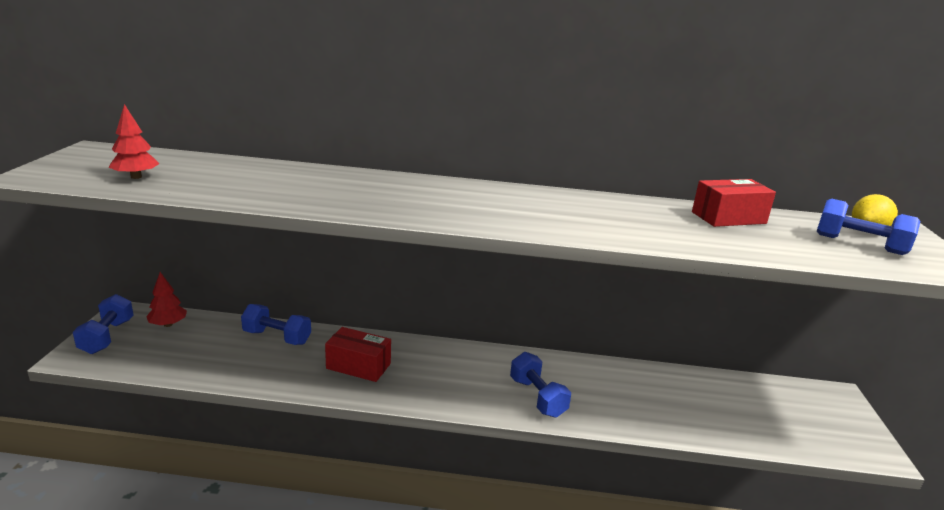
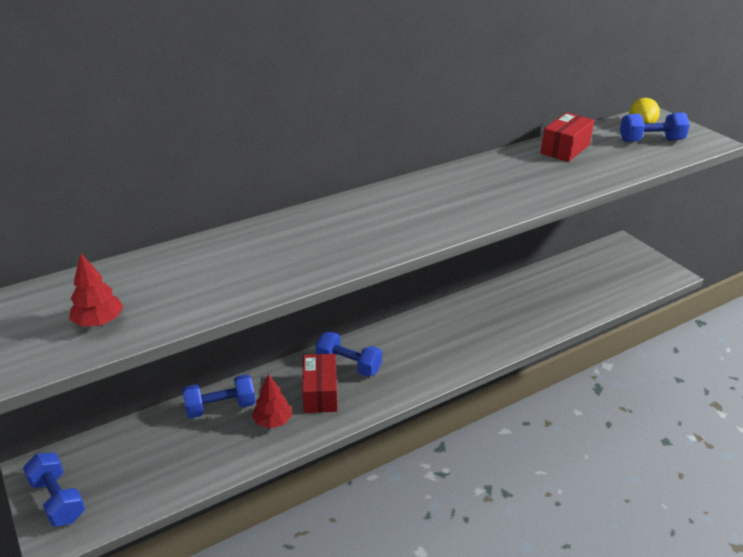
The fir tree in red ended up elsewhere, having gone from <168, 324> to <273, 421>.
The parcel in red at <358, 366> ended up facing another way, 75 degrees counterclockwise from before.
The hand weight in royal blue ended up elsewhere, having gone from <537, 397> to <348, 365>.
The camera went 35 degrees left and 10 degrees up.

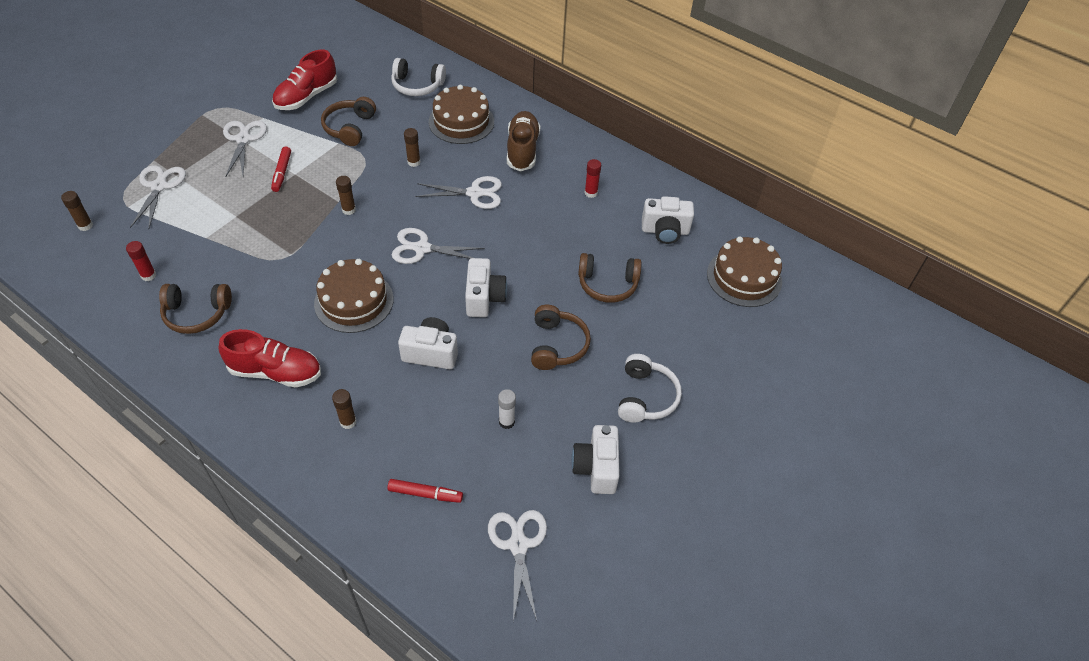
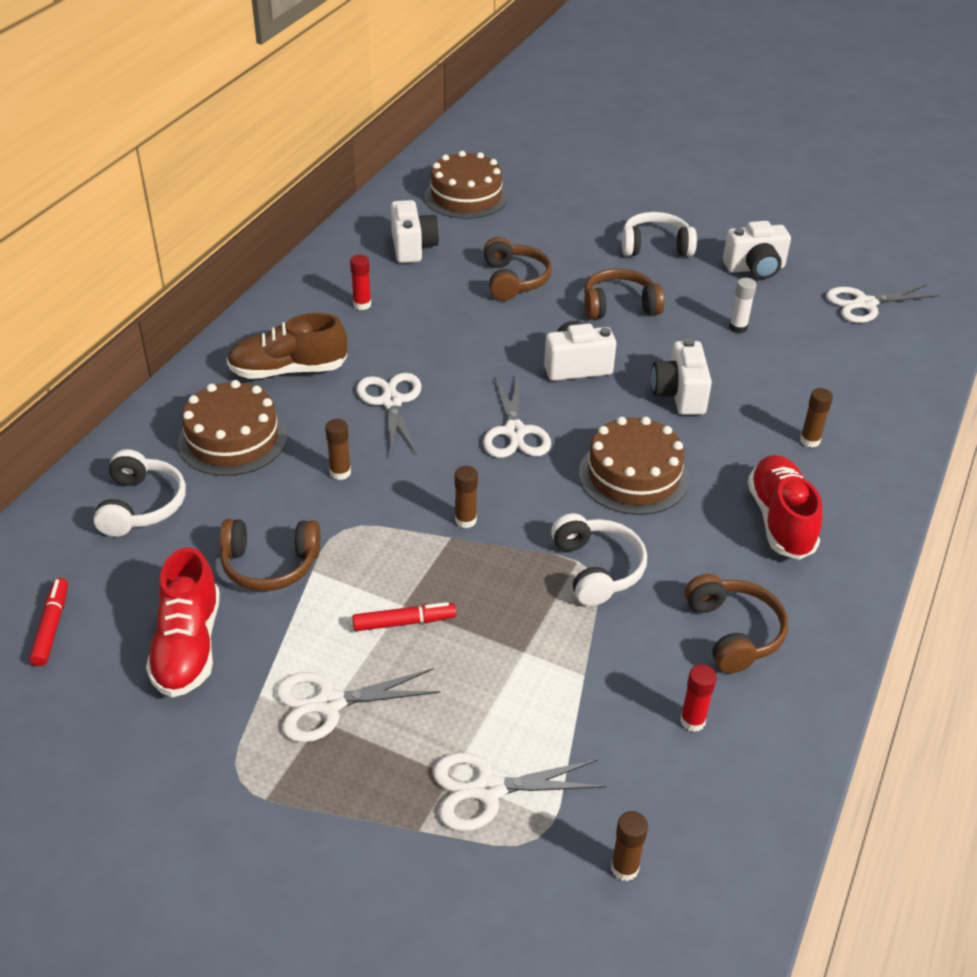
The marker in red ended up elsewhere, having gone from <425, 494> to <51, 627>.
The shoe in red at <306, 96> ended up facing another way, 60 degrees clockwise from before.
The second view gained the headphones in snow-white at <597, 569>.
The camera went 100 degrees left and 10 degrees down.

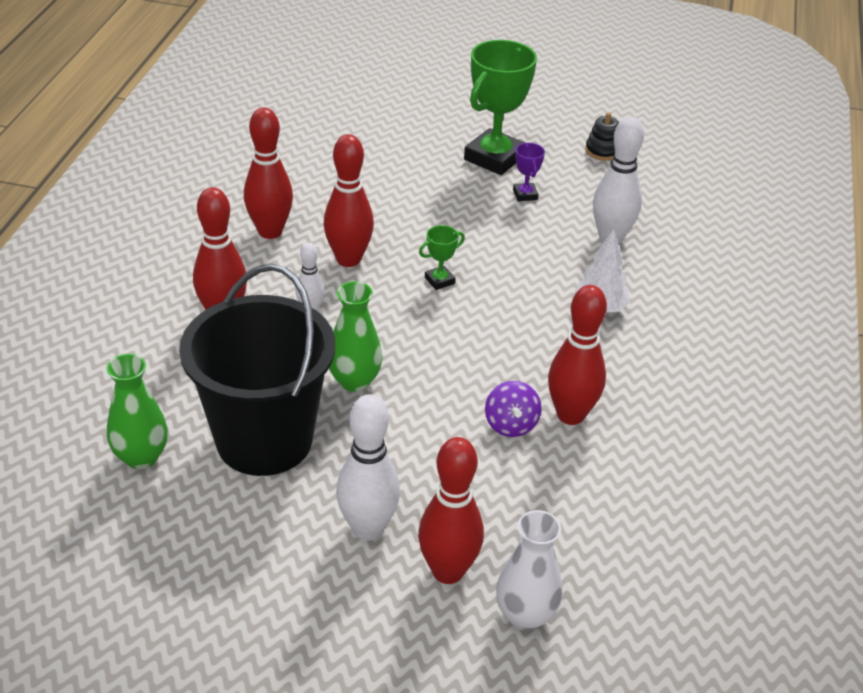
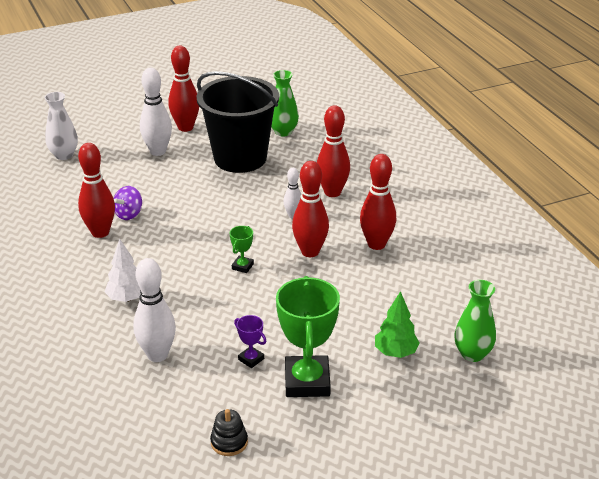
The spinning top in royal purple at <511, 425> ended up facing another way, 105 degrees counterclockwise from before.
The skittle in red ended up elsewhere, having gone from <448, 571> to <185, 127>.
The second view gained the fir tree in emerald at <395, 352>.
The tall vase in emerald ended up elsewhere, having gone from <354, 381> to <472, 354>.
The camera went 145 degrees right and 5 degrees down.

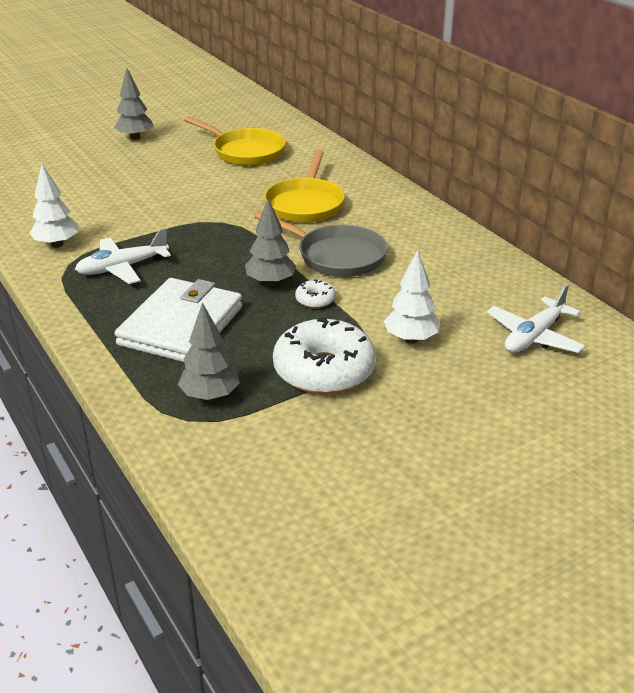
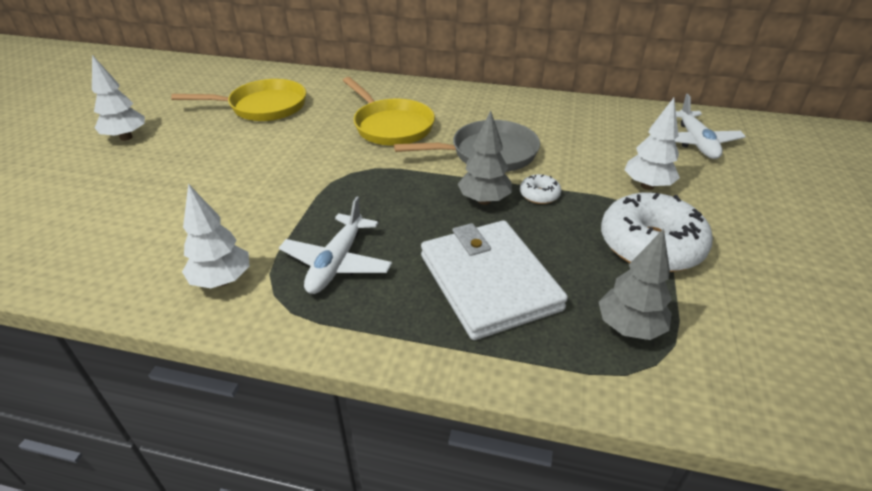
What was the fir tree in gray at <135, 138> turned into the fir tree in snow-white at <126, 137>.
The camera went 45 degrees left and 5 degrees up.

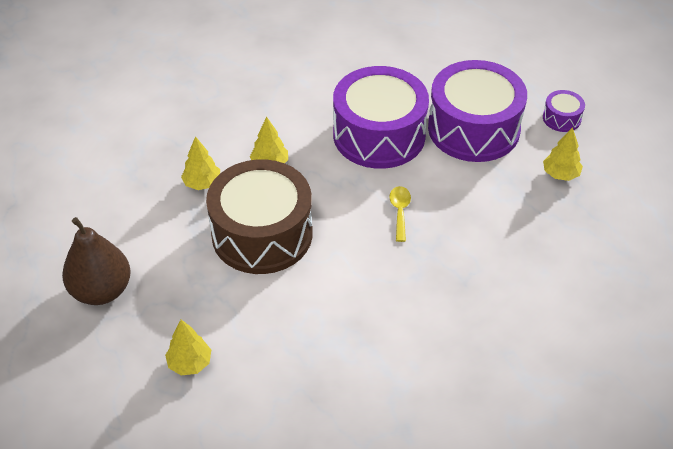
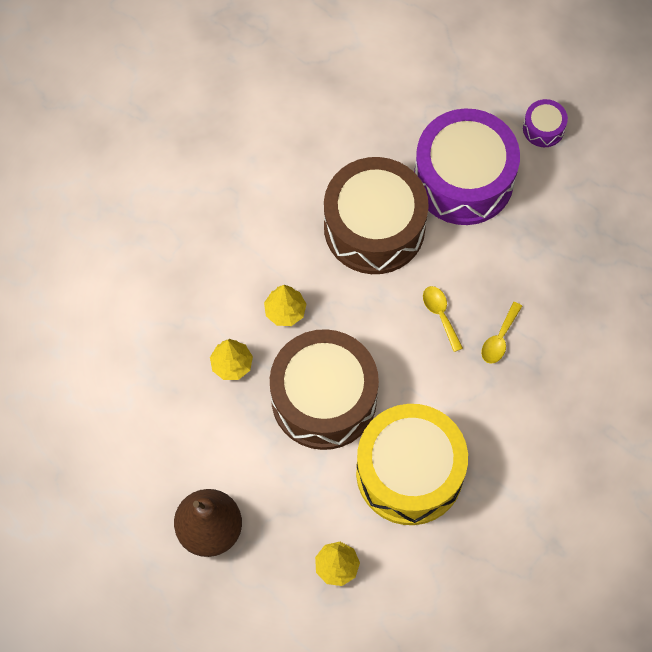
What was the toy drum in royal purple at <379, 135> turned into the toy drum in russet at <374, 227>.
The second view gained the toy drum in golden at <409, 472>.
The second view gained the tablespoon in golden at <499, 339>.
The second view lost the fir tree in golden at <560, 174>.
The camera went 25 degrees left and 20 degrees up.

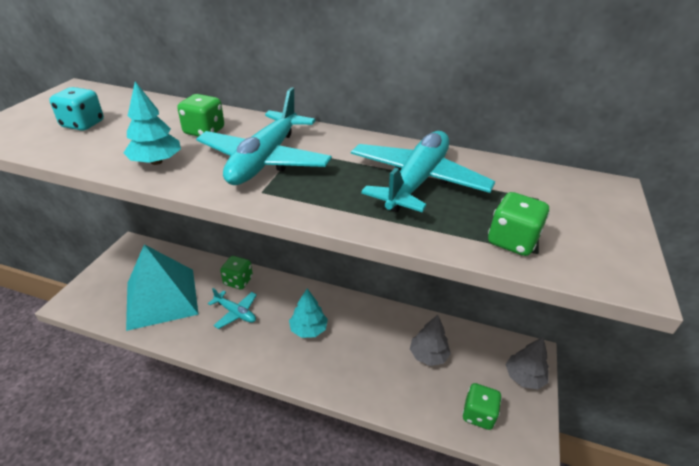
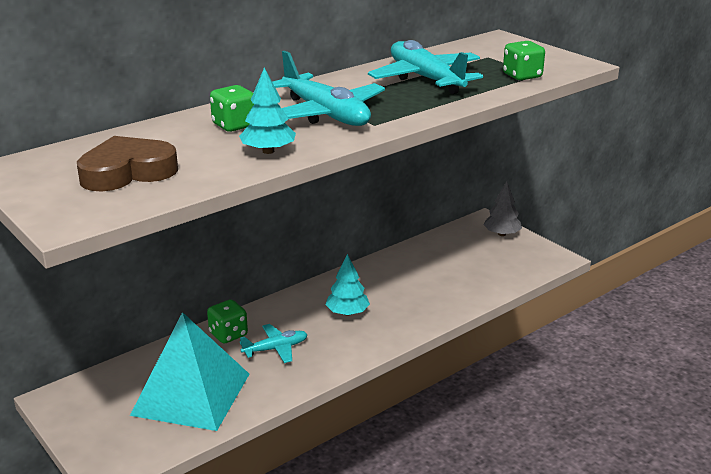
Where the dice in turquoise stood at <83, 124>, the love heart in russet came to stand at <127, 172>.
The second view lost the fir tree in gray at <428, 355>.
The second view lost the dice in emerald at <478, 414>.
The camera went 55 degrees left and 10 degrees down.

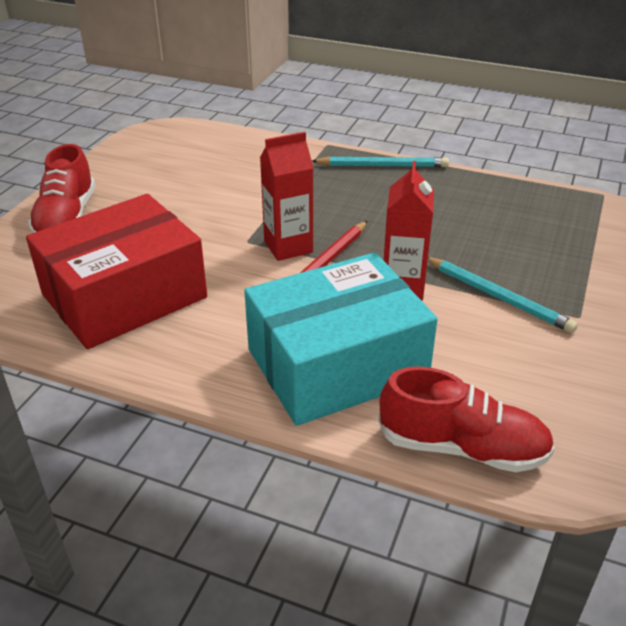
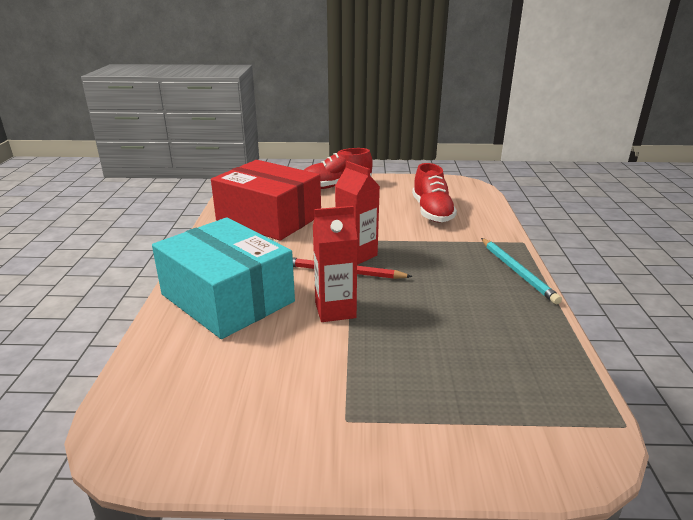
The shoe in red ended up elsewhere, having gone from <462, 447> to <432, 212>.
The second view lost the lead pencil in turquoise at <498, 296>.
The camera went 70 degrees right and 10 degrees down.

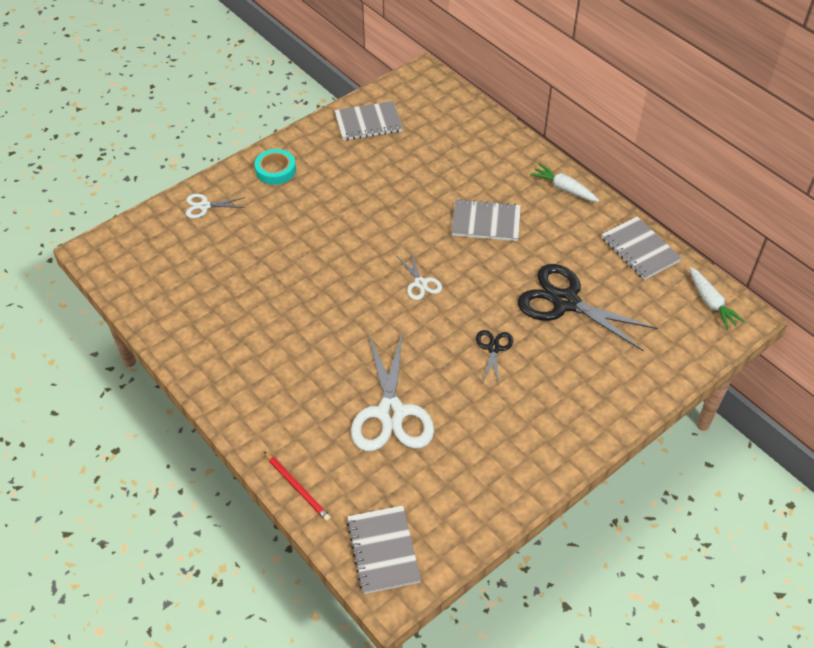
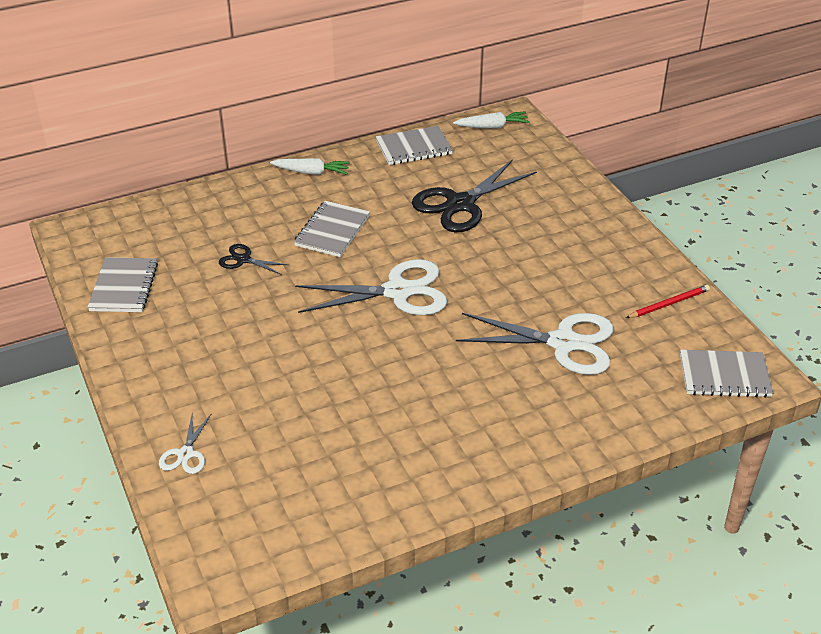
The scissors in ebony ended up elsewhere, having gone from <493, 348> to <243, 259>.
The carrot in snow-white at <564, 189> ended up facing another way, 135 degrees counterclockwise from before.
The size of the scissors in snow-white at <420, 283> changed by a factor of 2.09.
The lead pencil in red ended up elsewhere, having gone from <297, 487> to <669, 304>.
The second view lost the roll of tape in turquoise at <275, 170>.
The camera went 75 degrees left and 10 degrees down.

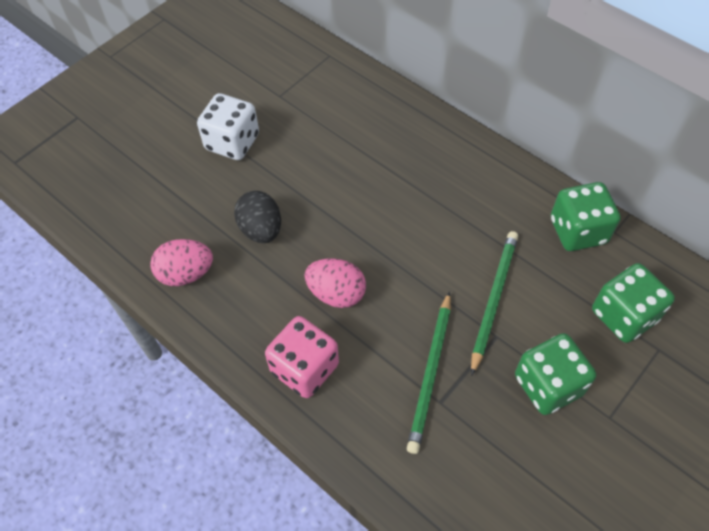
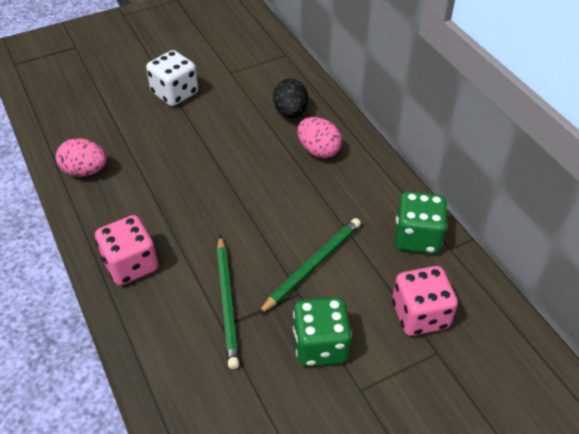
The lead pencil in emerald at <431, 373> ended up facing another way, 45 degrees counterclockwise from before.
The egg shape in ebony ended up elsewhere, having gone from <261, 229> to <290, 112>.
The egg shape in rosy ended up elsewhere, having gone from <336, 293> to <318, 150>.
What was the dice in emerald at <623, 315> turned into the dice in rosy at <420, 315>.
The camera went 20 degrees right and 10 degrees down.

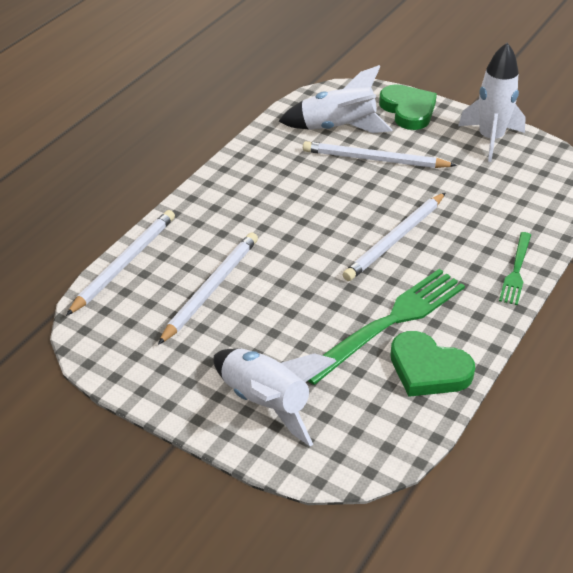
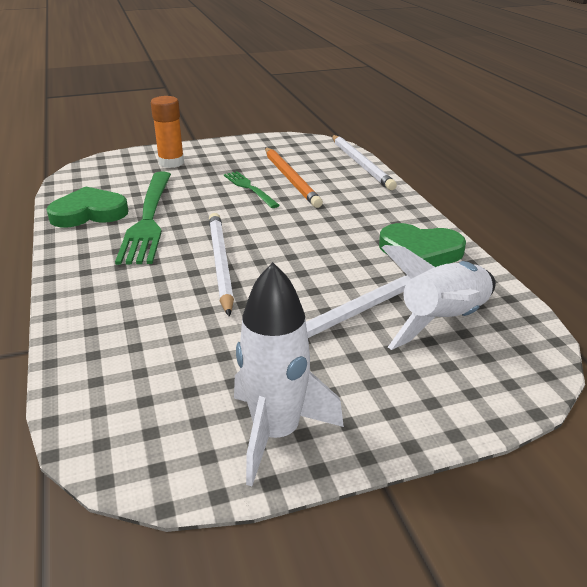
Where the rocket in snow-white stood at <266, 403>, the glue stick in orange-coloured came to stand at <171, 163>.
The table fork in emerald ended up elsewhere, having gone from <516, 270> to <249, 188>.
What was the lead pencil in snow-white at <210, 289> turned into the lead pencil in orange-coloured at <291, 179>.
The love heart in emerald ended up elsewhere, having gone from <408, 110> to <420, 252>.
The camera went 130 degrees right and 10 degrees down.

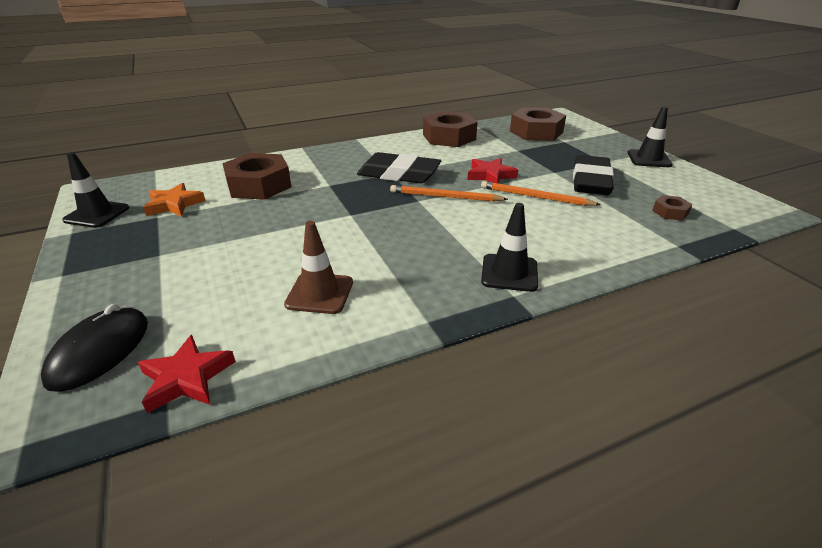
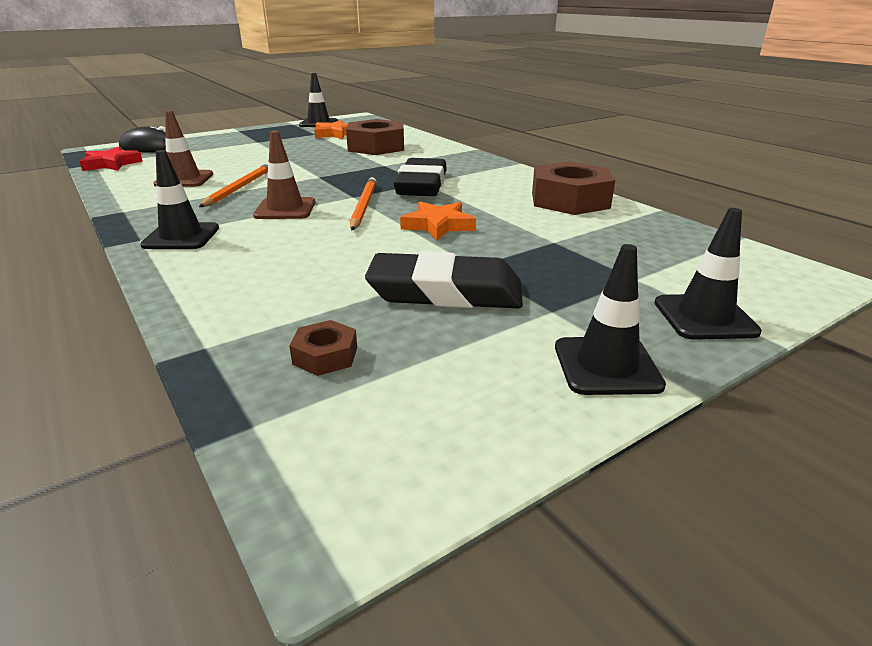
The lead pencil in orange-coloured ended up elsewhere, having gone from <535, 197> to <240, 188>.
The second view gained the road cone in russet at <285, 209>.
What was the star in red at <490, 175> turned into the star in orange-coloured at <438, 225>.
The second view gained the road cone in ebony at <704, 317>.
The second view lost the hex nut in russet at <536, 132>.
The camera went 80 degrees right and 5 degrees down.

